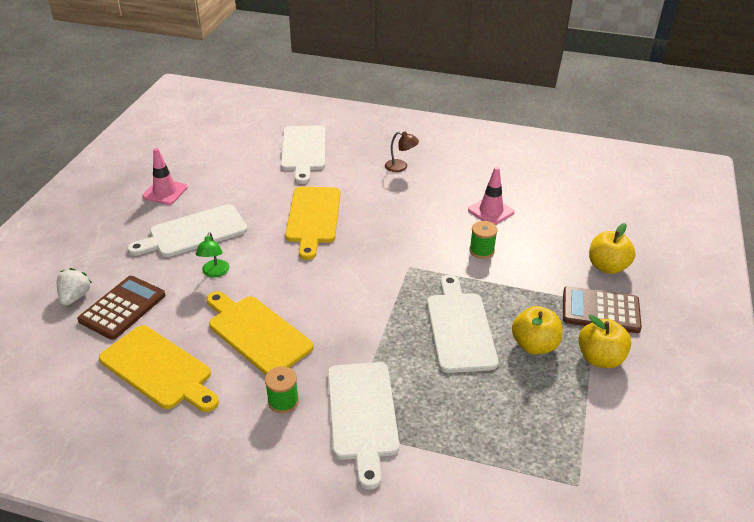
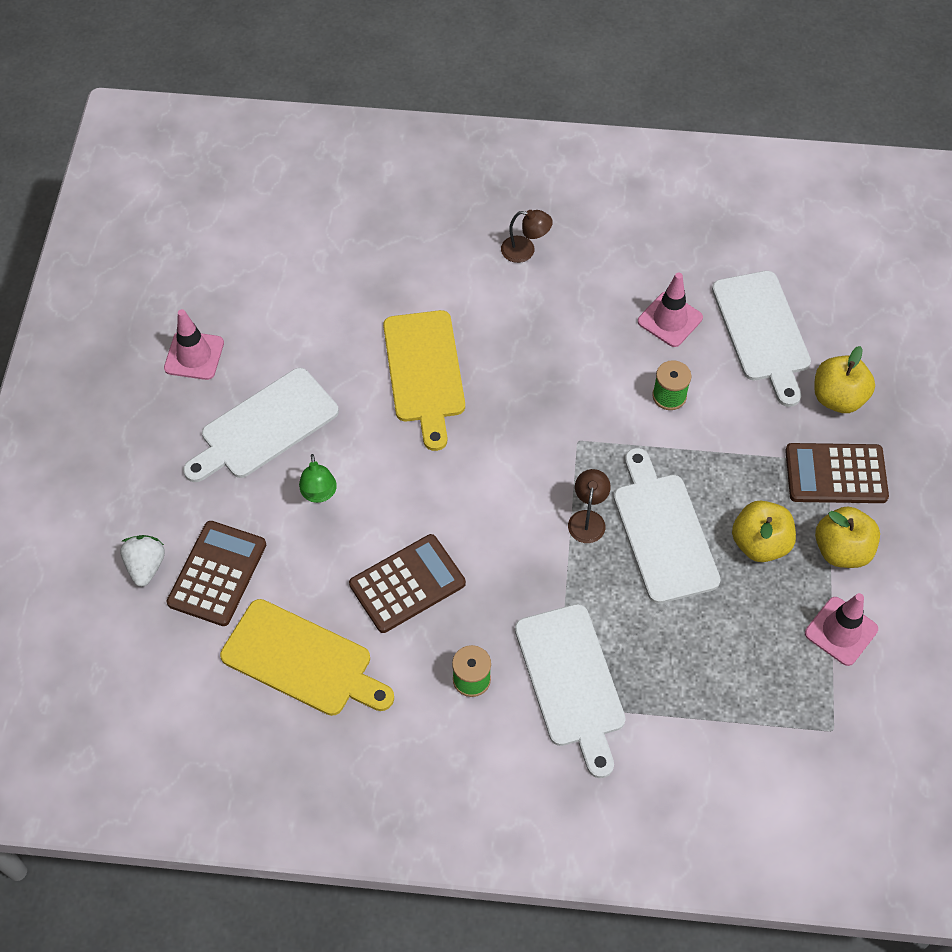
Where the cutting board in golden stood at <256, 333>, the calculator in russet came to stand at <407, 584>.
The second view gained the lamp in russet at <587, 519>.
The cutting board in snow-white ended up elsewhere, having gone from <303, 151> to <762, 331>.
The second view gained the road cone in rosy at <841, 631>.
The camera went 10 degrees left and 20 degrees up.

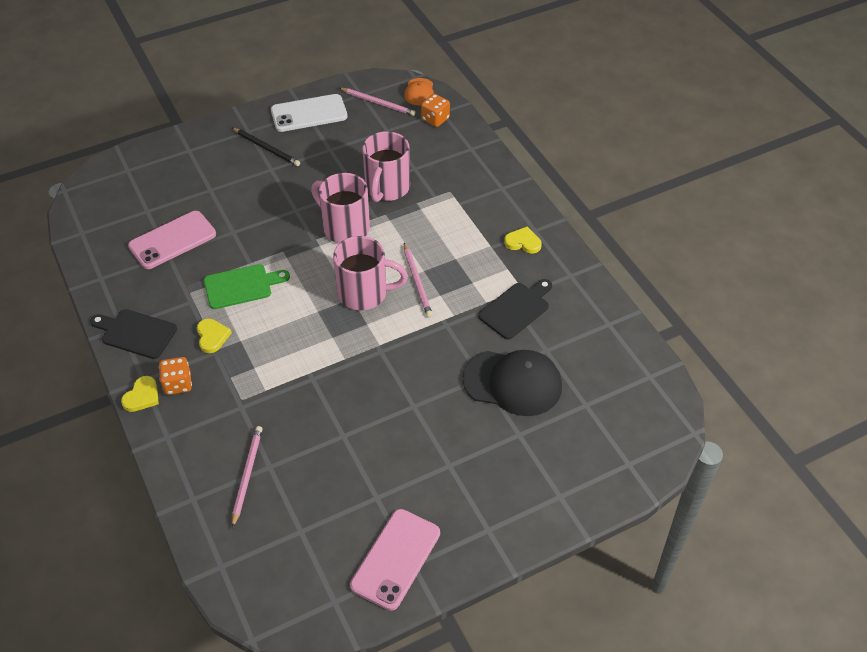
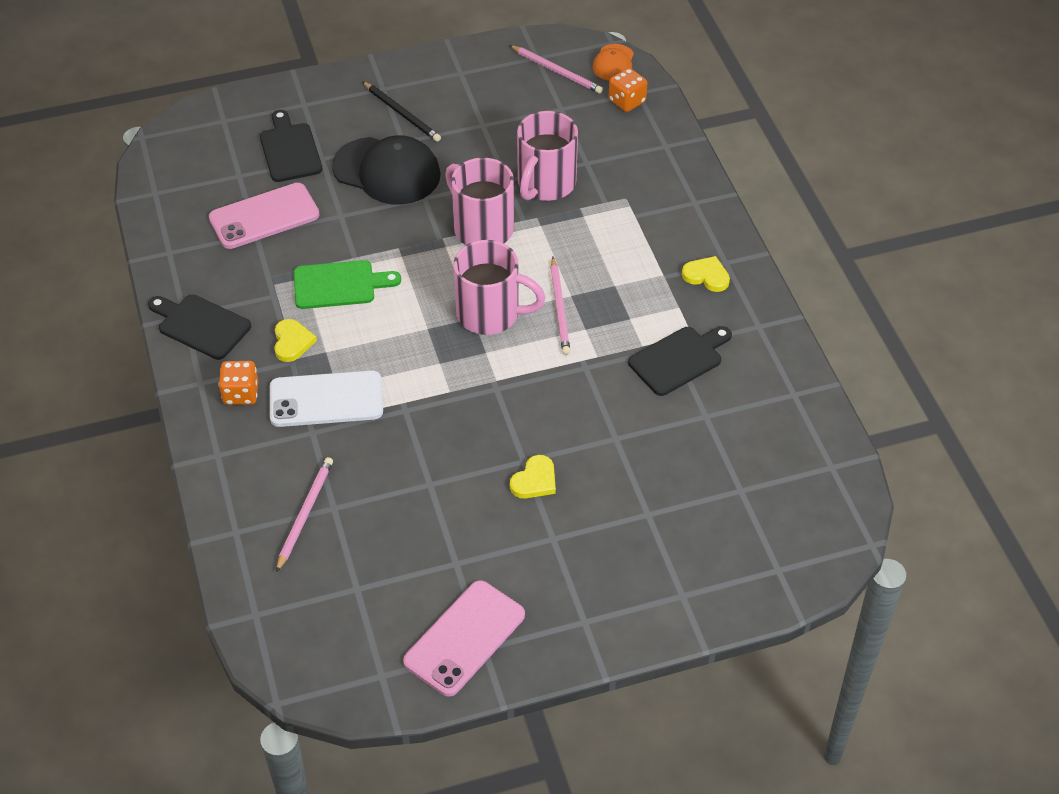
The second view gained the cutting board in ebony at <290, 150>.
The phone in snow-white ended up elsewhere, having gone from <309, 113> to <326, 400>.
The cap in ebony ended up elsewhere, having gone from <512, 383> to <387, 171>.
The love heart in golden ended up elsewhere, having gone from <142, 396> to <534, 480>.
The camera went 10 degrees right and 0 degrees up.

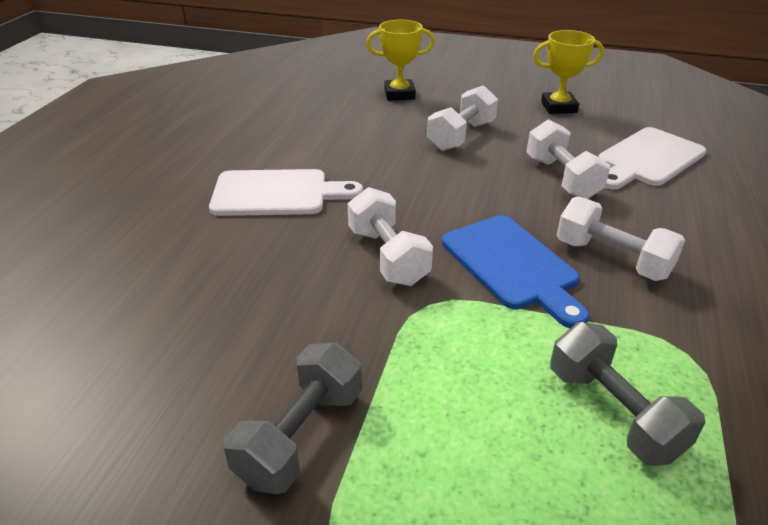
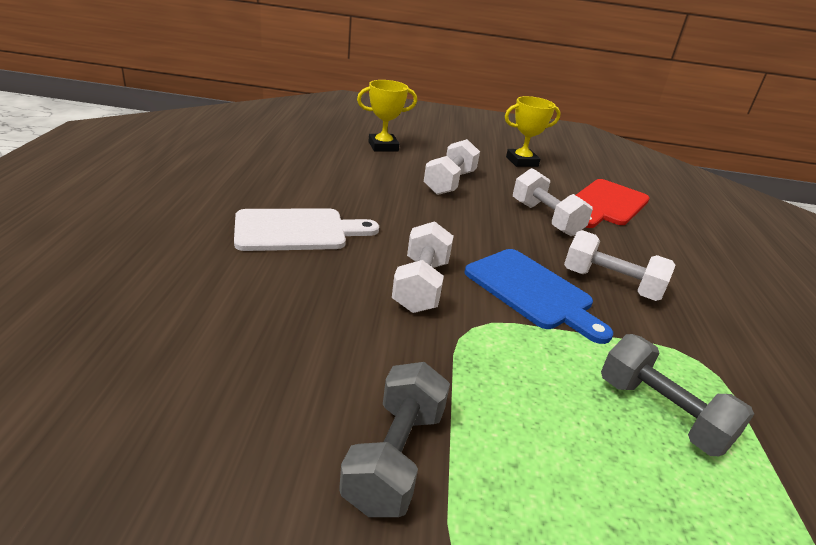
The hand weight in snow-white at <388, 256> ended up facing another way, 45 degrees clockwise from before.
What was the cutting board in snow-white at <647, 159> turned into the cutting board in red at <607, 204>.
The camera went 15 degrees left and 5 degrees down.

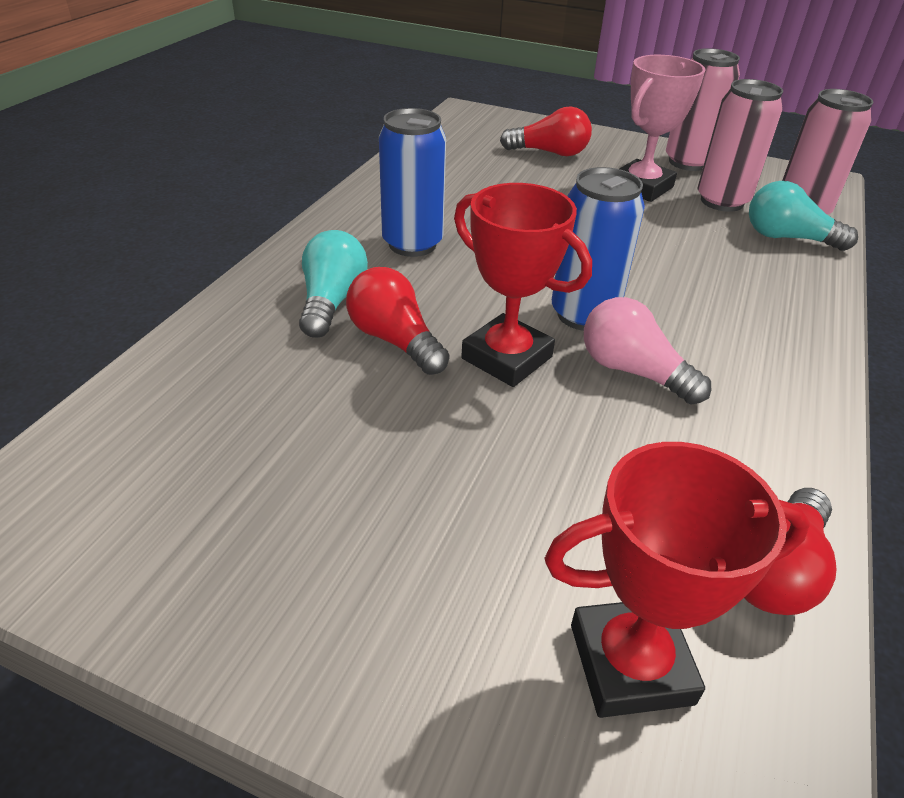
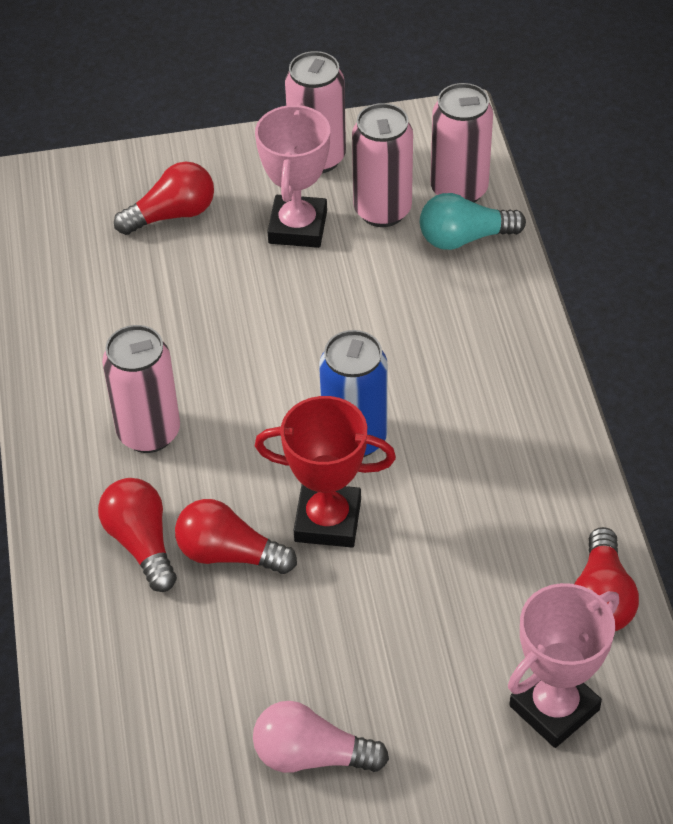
What was the lightbulb in turquoise at <332, 301> turned into the lightbulb in red at <141, 543>.
What was the tin in royal blue at <412, 244> turned into the tin in rosy at <149, 432>.
The lightbulb in rosy ended up elsewhere, having gone from <632, 371> to <311, 755>.
What was the prize cup in red at <631, 664> turned into the prize cup in rosy at <554, 708>.
The camera went 30 degrees left and 10 degrees up.

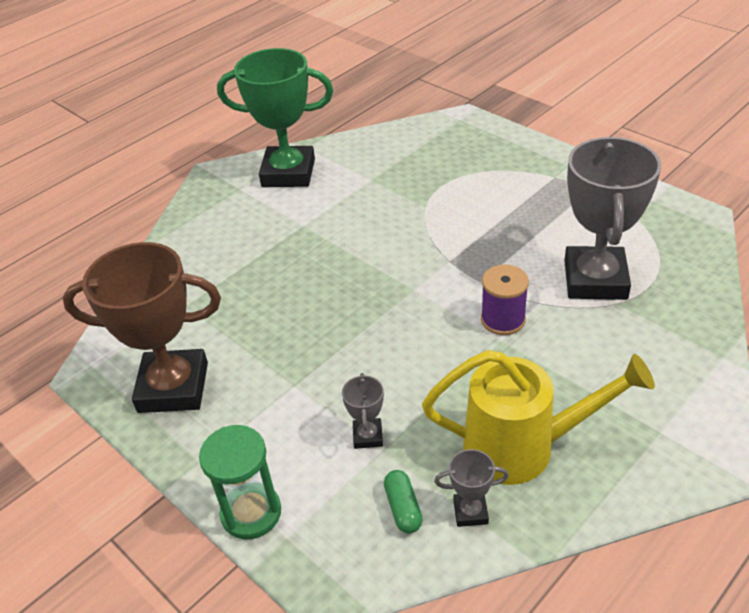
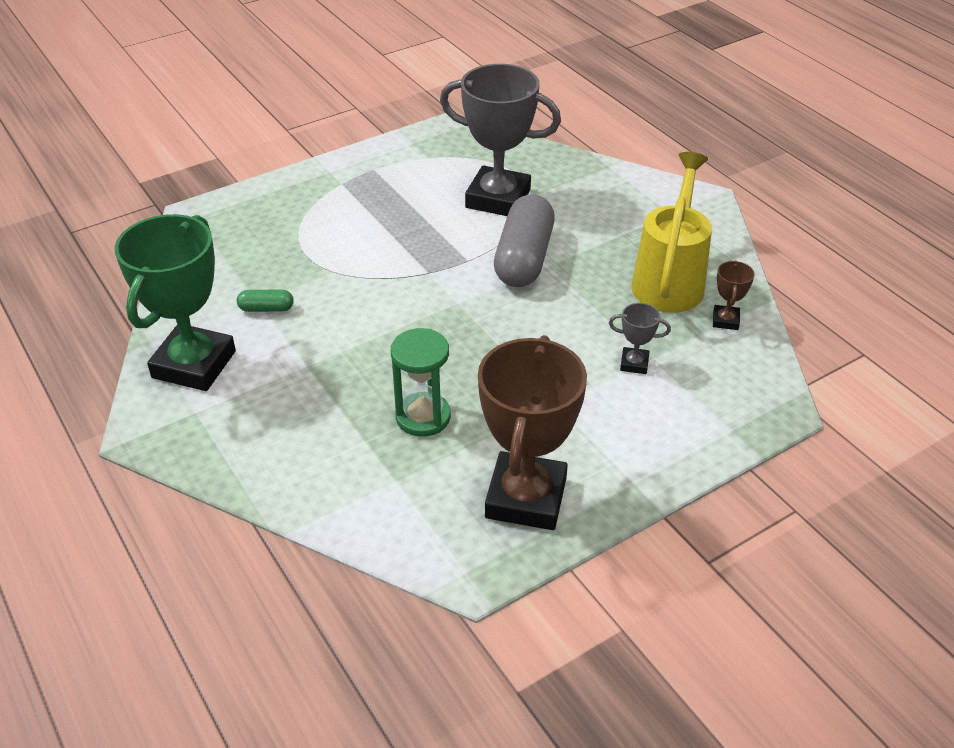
The pill in emerald ended up elsewhere, having gone from <403, 508> to <266, 309>.
The hourglass in emerald ended up elsewhere, having gone from <251, 513> to <423, 417>.
Where the reel of thread in royal purple stood at <503, 319>, the pill in gray came to stand at <524, 258>.
What was the prize cup in gray at <470, 512> turned into the prize cup in russet at <725, 320>.
The camera went 80 degrees left and 0 degrees up.

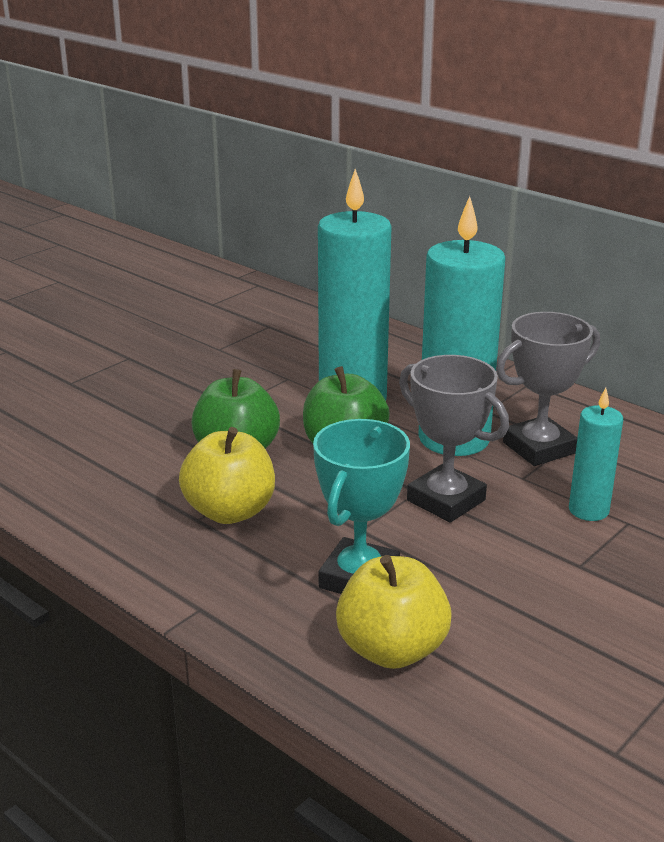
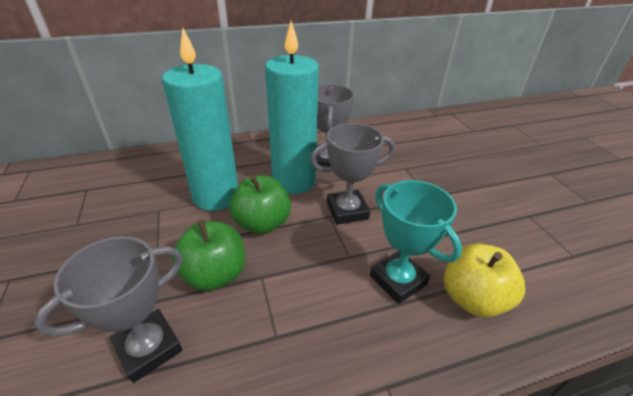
The second view gained the prize cup in gray at <149, 348>.
The second view lost the toy apple in golden at <230, 511>.
The second view lost the wax candle in turquoise at <588, 510>.
The camera went 60 degrees left and 10 degrees up.

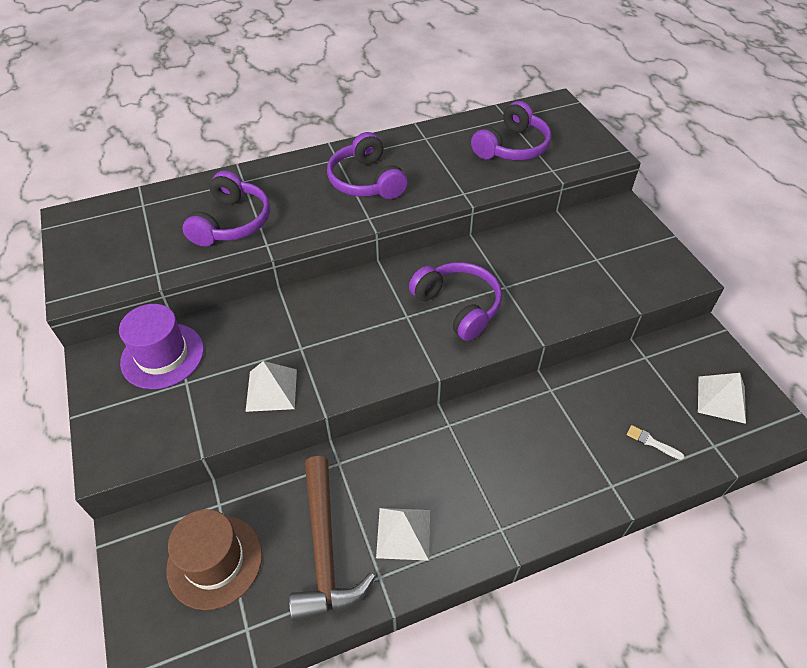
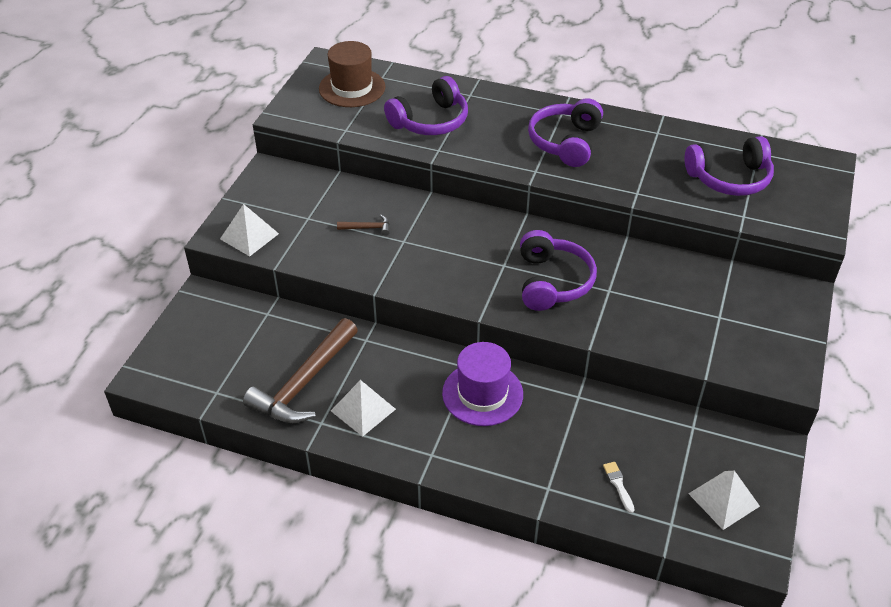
The pyramid in snow-white ended up elsewhere, having gone from <271, 390> to <249, 236>.
The hat in russet ended up elsewhere, having gone from <215, 561> to <352, 88>.
The second view gained the claw hammer in russet at <367, 228>.
The hat in royal purple ended up elsewhere, having gone from <162, 355> to <482, 394>.
The camera went 40 degrees right and 5 degrees down.

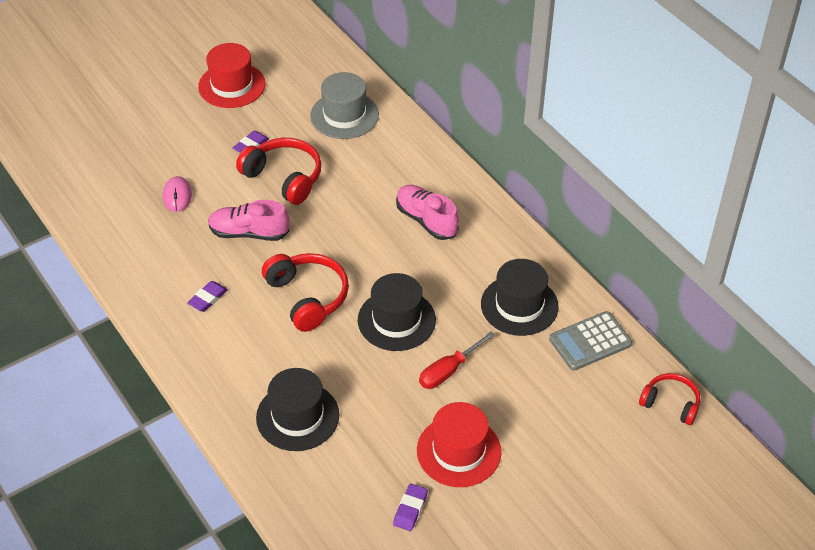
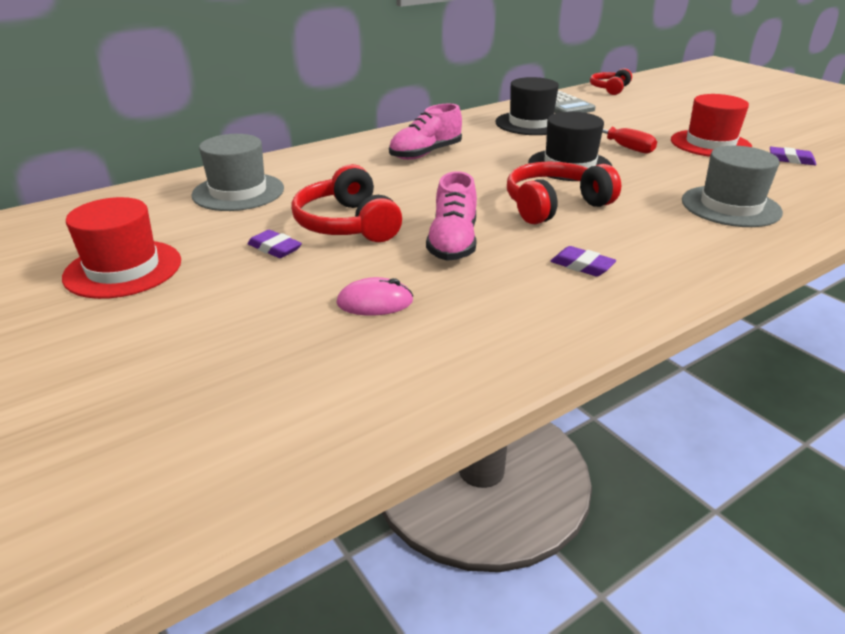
The headphones in red at <284, 178> ended up facing another way, 60 degrees counterclockwise from before.
What was the hat in ebony at <297, 416> turned into the hat in gray at <730, 206>.
The camera went 90 degrees left and 15 degrees down.

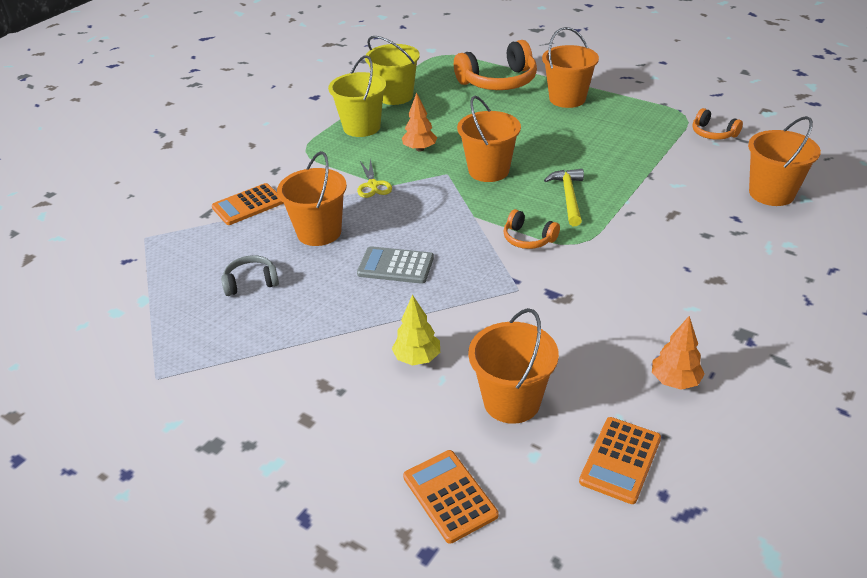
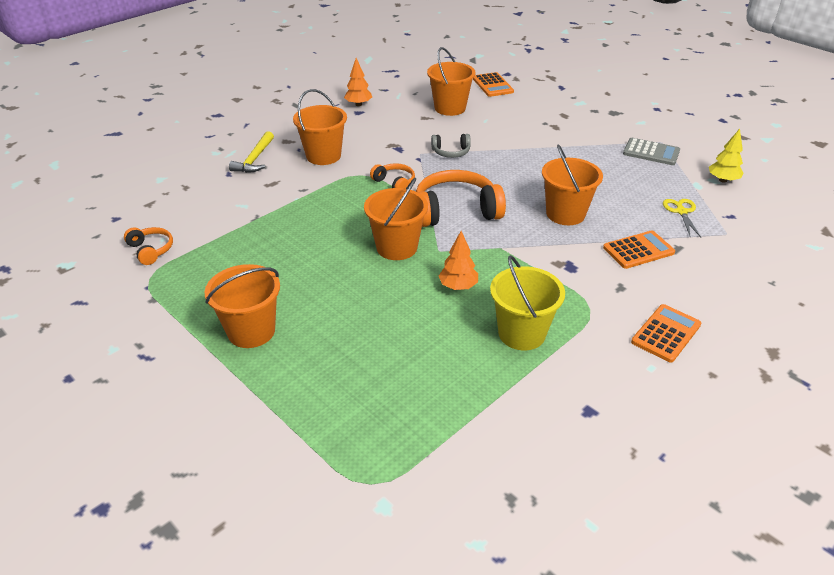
The claw hammer in golden ended up elsewhere, having gone from <569, 197> to <254, 159>.
The bucket in orange-coloured ended up elsewhere, having gone from <771, 193> to <323, 156>.
The headphones in orange-coloured ended up elsewhere, having gone from <498, 82> to <456, 211>.
The headphones in gray ended up elsewhere, having gone from <251, 282> to <451, 152>.
The calculator in gray ended up elsewhere, having gone from <395, 266> to <651, 152>.
The calculator in orange-coloured ended up elsewhere, having gone from <620, 460> to <666, 333>.
The scissors in golden ended up elsewhere, having gone from <373, 185> to <681, 211>.
The fir tree in golden ended up elsewhere, having gone from <417, 358> to <722, 180>.
The second view lost the bucket in golden at <395, 96>.
The camera went 170 degrees left and 0 degrees up.

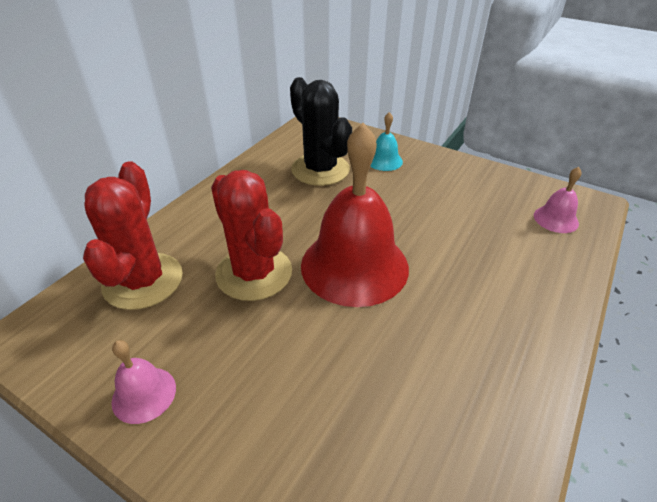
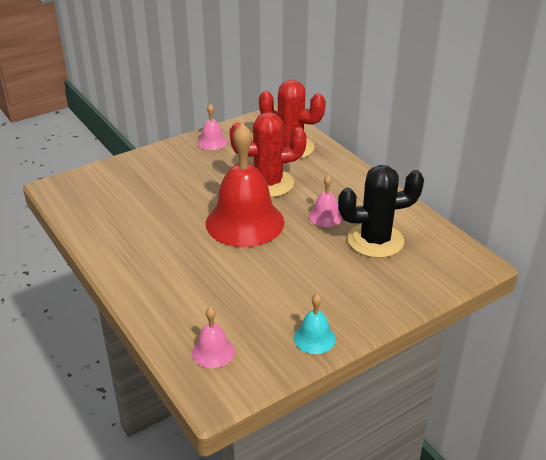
The hand bell in turquoise ended up elsewhere, having gone from <384, 161> to <314, 338>.
The second view gained the hand bell in rosy at <325, 216>.
The camera went 115 degrees right and 5 degrees down.

